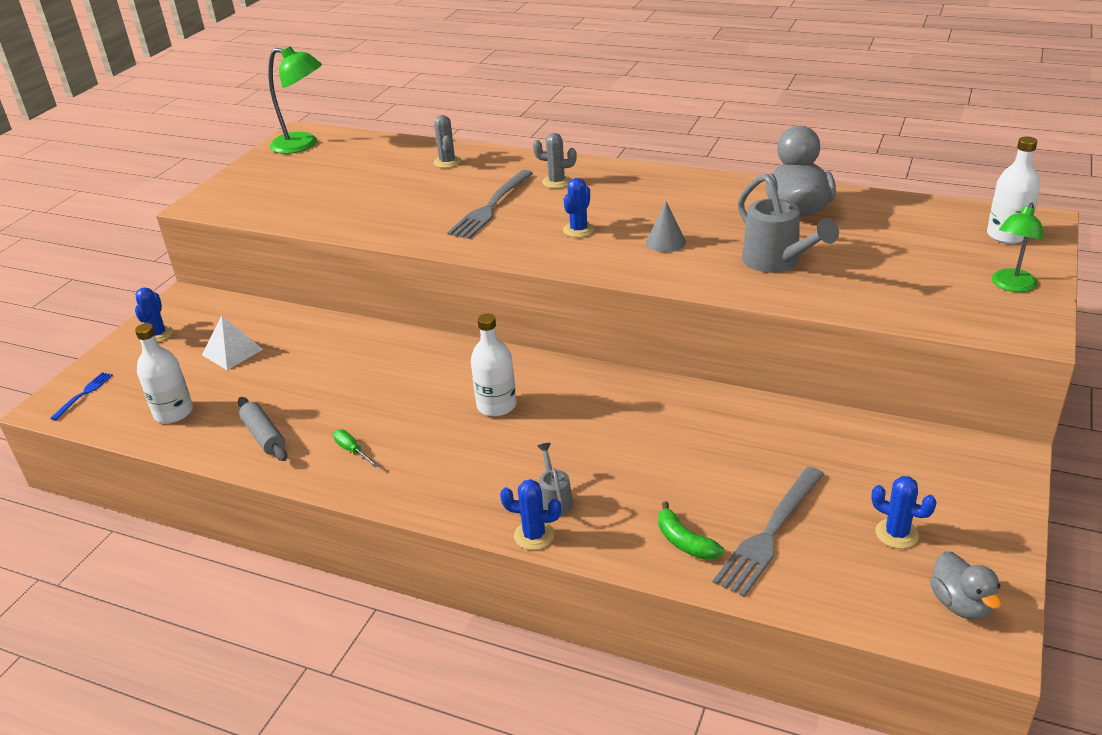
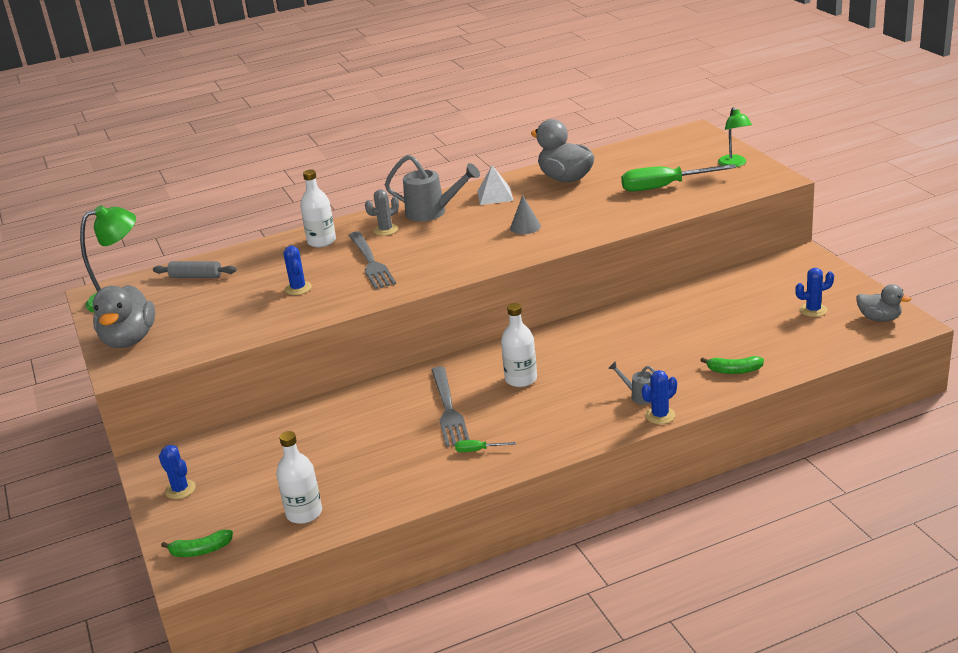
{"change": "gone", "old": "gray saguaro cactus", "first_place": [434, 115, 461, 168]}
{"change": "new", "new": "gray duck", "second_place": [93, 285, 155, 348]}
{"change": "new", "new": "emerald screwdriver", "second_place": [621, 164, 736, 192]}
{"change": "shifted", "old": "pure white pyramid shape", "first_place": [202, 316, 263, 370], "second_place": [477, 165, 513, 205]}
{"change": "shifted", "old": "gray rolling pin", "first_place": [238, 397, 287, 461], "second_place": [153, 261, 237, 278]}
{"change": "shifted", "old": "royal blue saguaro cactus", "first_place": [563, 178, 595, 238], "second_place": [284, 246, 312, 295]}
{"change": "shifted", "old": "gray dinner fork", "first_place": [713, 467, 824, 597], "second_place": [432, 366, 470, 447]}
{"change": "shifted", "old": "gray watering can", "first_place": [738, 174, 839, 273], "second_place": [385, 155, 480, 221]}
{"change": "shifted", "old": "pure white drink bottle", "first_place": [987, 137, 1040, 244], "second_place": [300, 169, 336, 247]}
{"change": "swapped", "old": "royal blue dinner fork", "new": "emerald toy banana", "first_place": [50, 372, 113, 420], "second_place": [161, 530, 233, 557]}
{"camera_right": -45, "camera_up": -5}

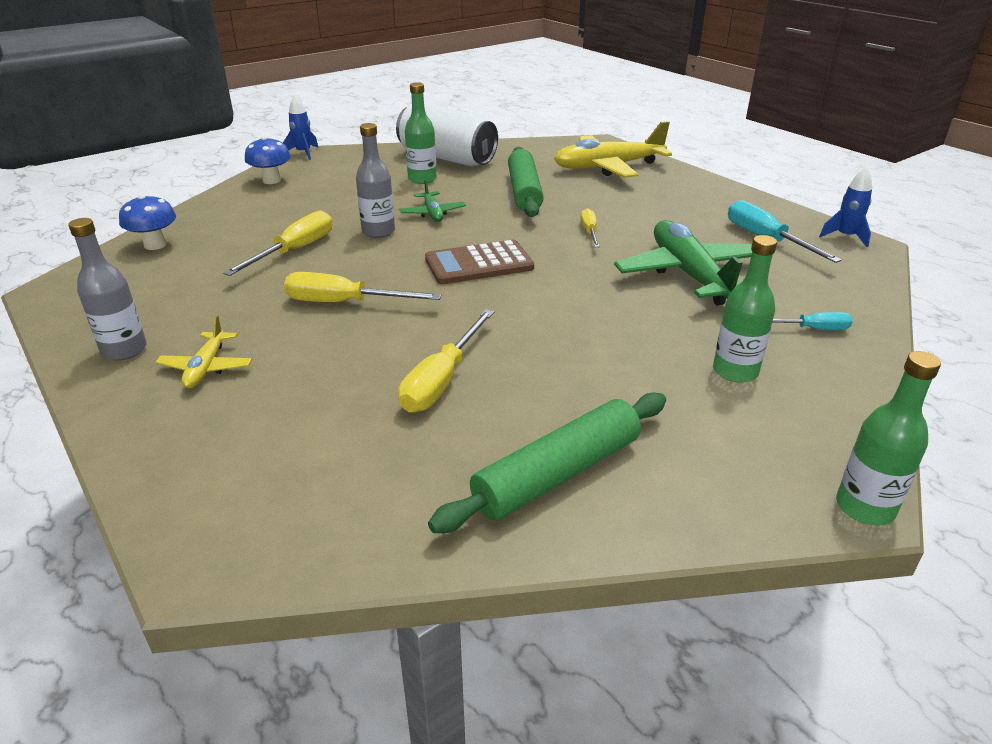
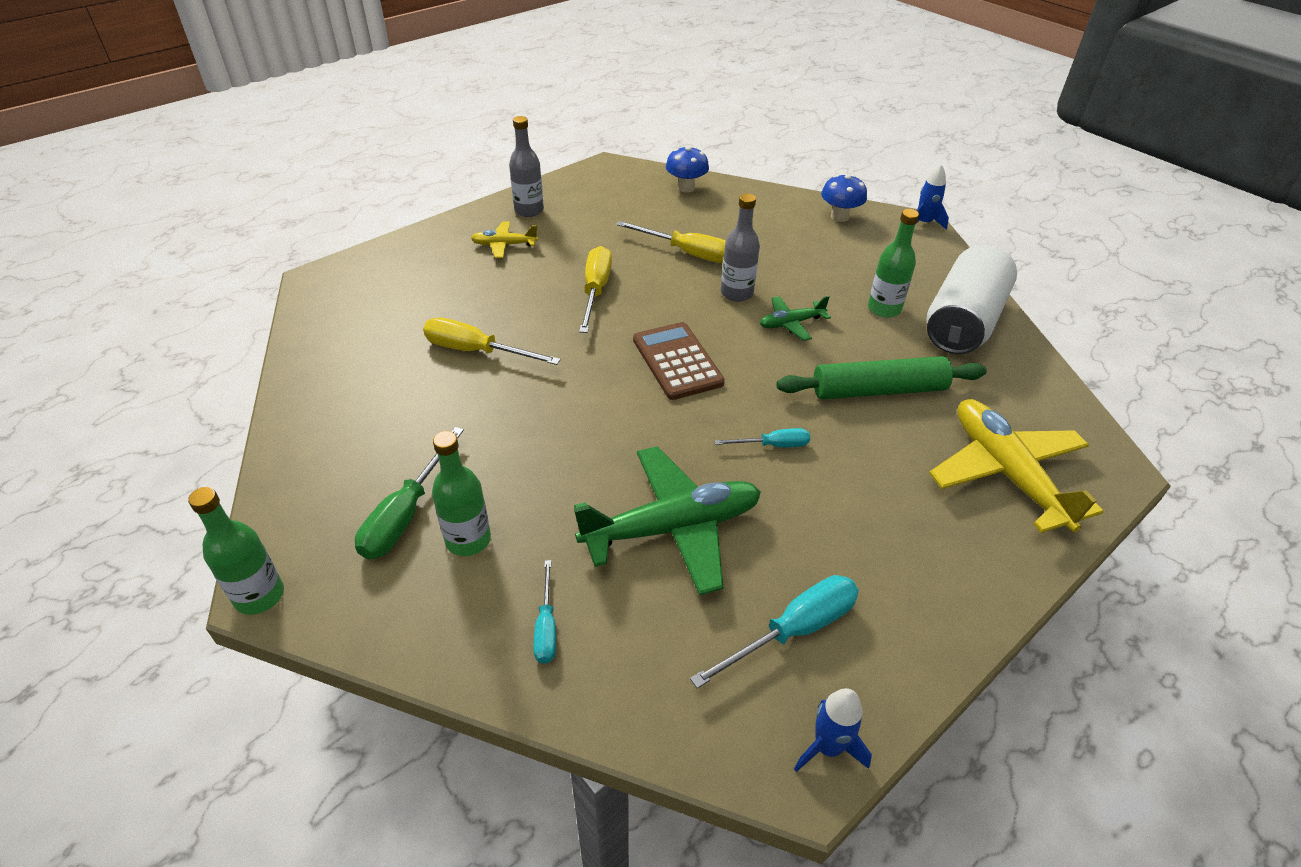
{"change": "gone", "old": "emerald rolling pin", "first_place": [428, 392, 666, 533]}
{"change": "new", "new": "emerald screwdriver", "second_place": [355, 427, 464, 559]}
{"change": "repainted", "old": "yellow screwdriver", "new": "teal screwdriver", "first_place": [580, 208, 600, 247], "second_place": [715, 428, 810, 447]}
{"camera_right": 85, "camera_up": 10}

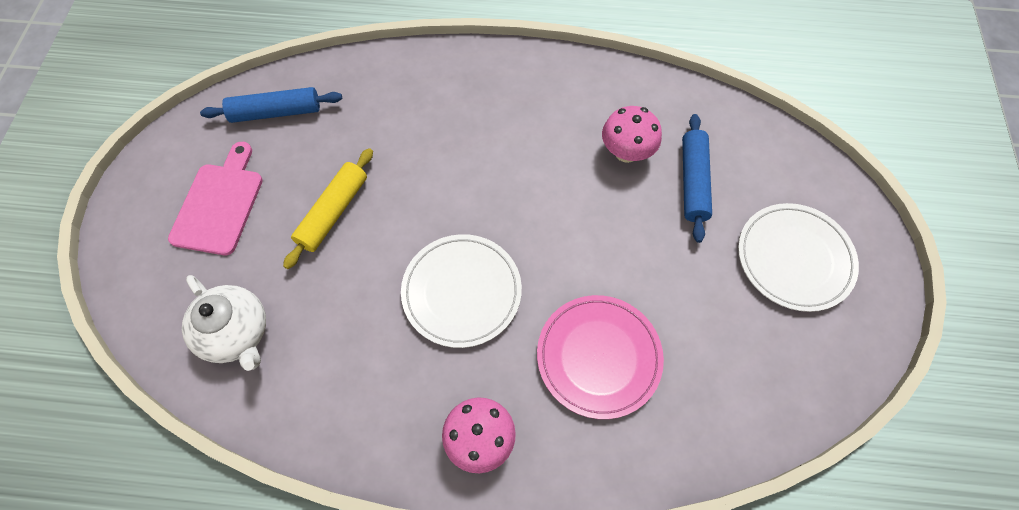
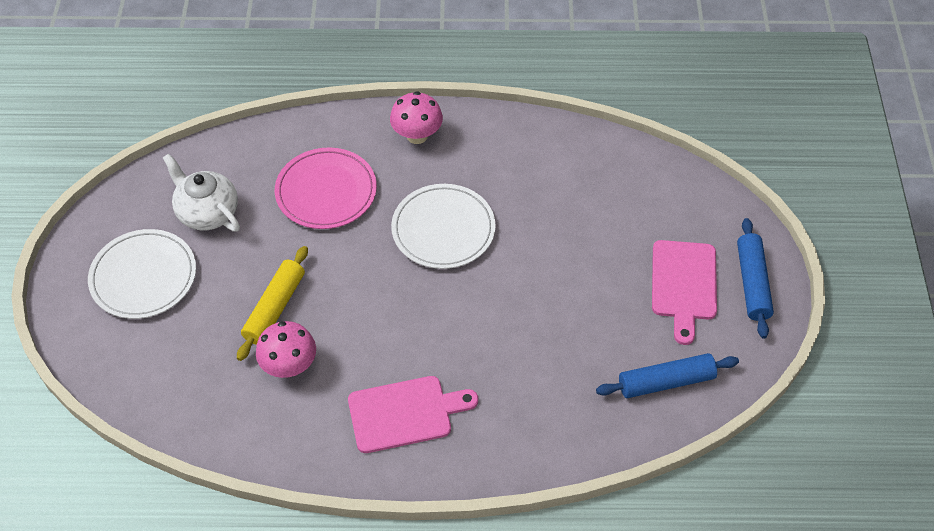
{"change": "new", "new": "rose-pink chopping board", "second_place": [348, 376, 478, 453]}
{"change": "shifted", "old": "pure white china teapot", "first_place": [182, 275, 266, 371], "second_place": [163, 153, 240, 232]}
{"change": "shifted", "old": "yellow rolling pin", "first_place": [283, 148, 373, 269], "second_place": [237, 246, 308, 361]}
{"change": "shifted", "old": "royal blue rolling pin", "first_place": [682, 114, 712, 243], "second_place": [737, 218, 774, 339]}
{"camera_right": 175, "camera_up": -10}

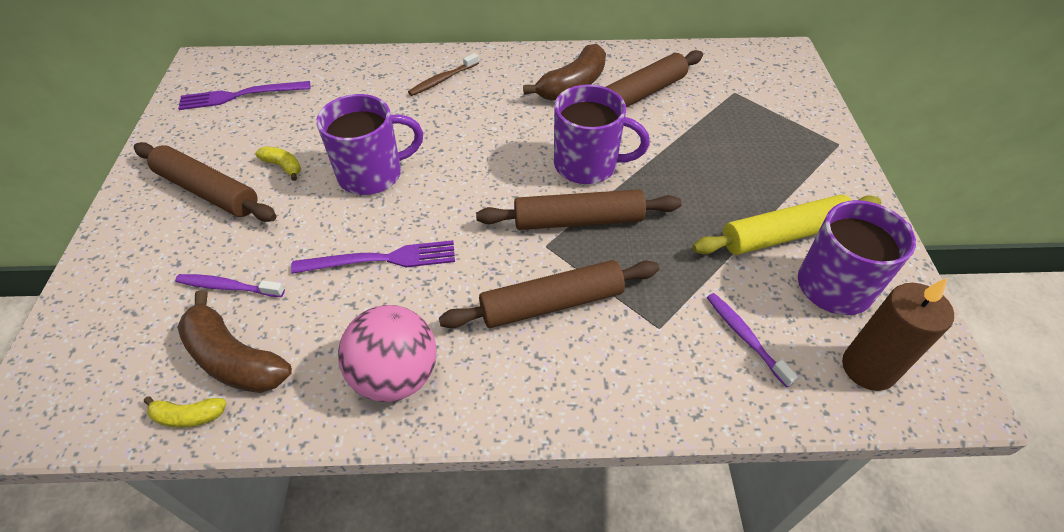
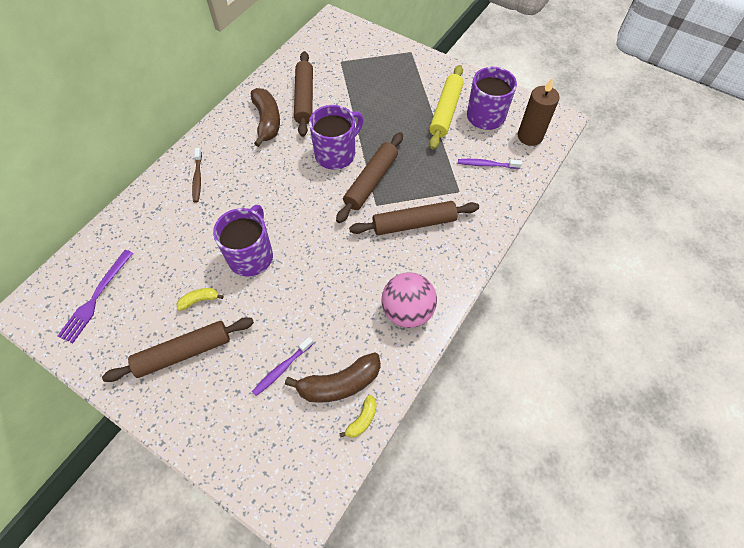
{"change": "gone", "old": "purple dinner fork", "first_place": [291, 240, 455, 274]}
{"change": "rotated", "old": "dark brown rolling pin", "first_place": [439, 260, 659, 328], "second_place": [349, 201, 479, 235], "degrees": 60}
{"camera_right": -55, "camera_up": 10}

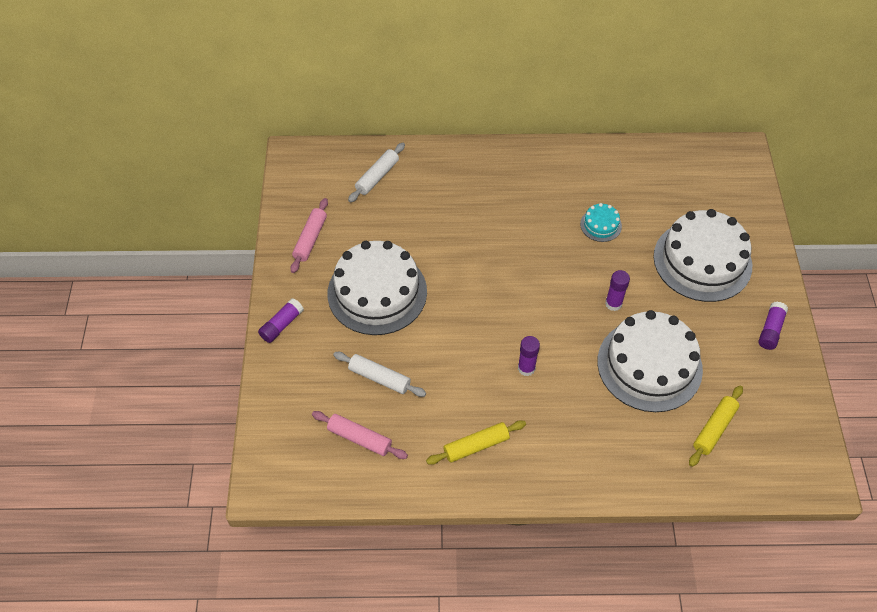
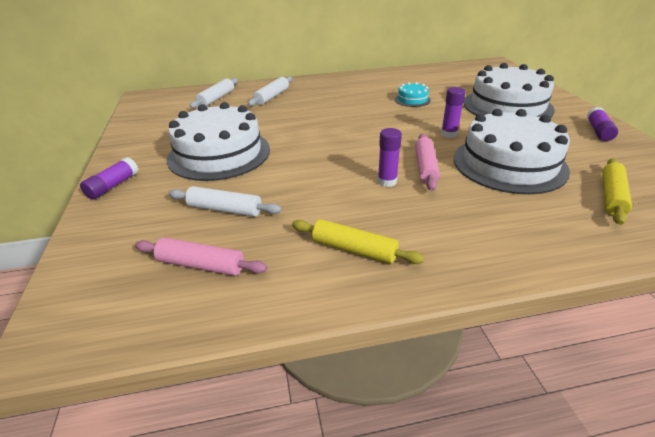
{"change": "new", "new": "pure white rolling pin", "second_place": [248, 76, 292, 106]}
{"change": "shifted", "old": "rose-pink rolling pin", "first_place": [290, 198, 328, 273], "second_place": [415, 134, 440, 191]}
{"change": "rotated", "old": "yellow rolling pin", "first_place": [426, 420, 526, 465], "second_place": [292, 219, 425, 264], "degrees": 60}
{"camera_right": -10, "camera_up": -20}

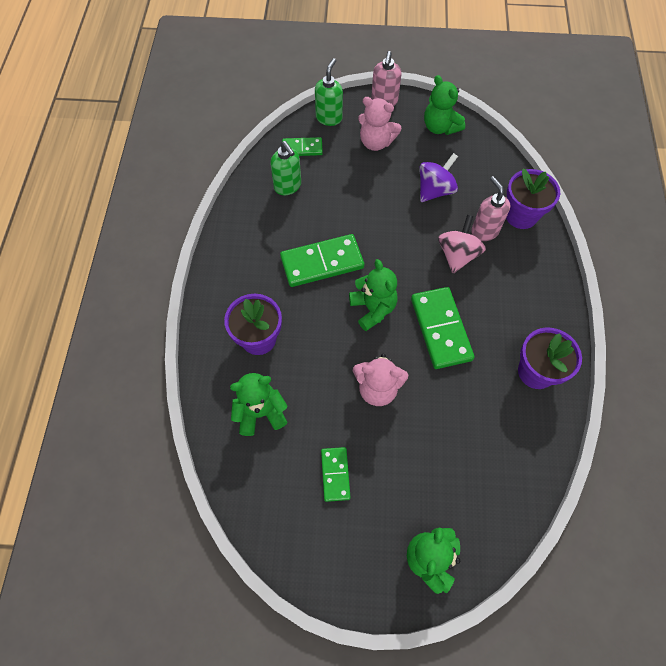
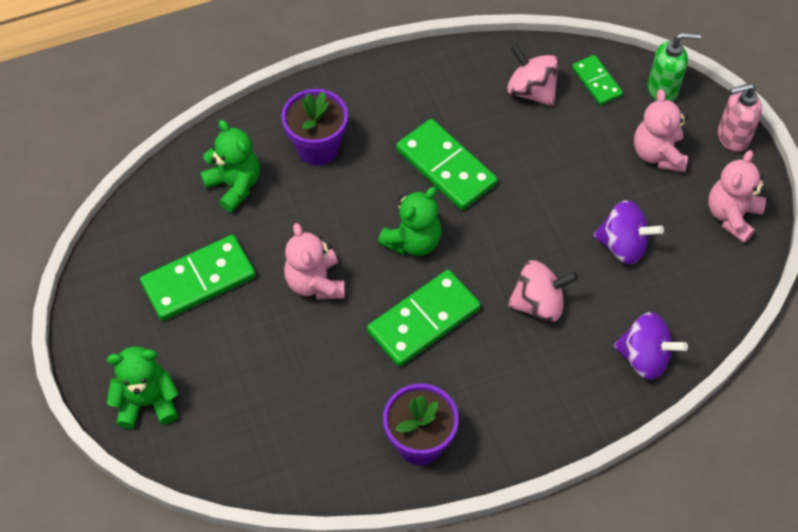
{"change": "gone", "old": "rose-pink soap dispenser", "first_place": [471, 176, 510, 241]}
{"change": "swapped", "old": "emerald soap dispenser", "new": "rose-pink spinning top", "first_place": [270, 141, 301, 195], "second_place": [507, 44, 559, 106]}
{"change": "swapped", "old": "purple flower pot", "new": "purple spinning top", "first_place": [506, 168, 560, 229], "second_place": [614, 312, 688, 380]}
{"change": "repainted", "old": "emerald teddy", "new": "rose-pink teddy", "first_place": [424, 75, 465, 135], "second_place": [708, 150, 766, 243]}
{"change": "scaled", "old": "emerald domino piece", "first_place": [321, 447, 351, 502], "second_place": [140, 235, 256, 321], "factor": 1.75}
{"camera_right": 65, "camera_up": -5}

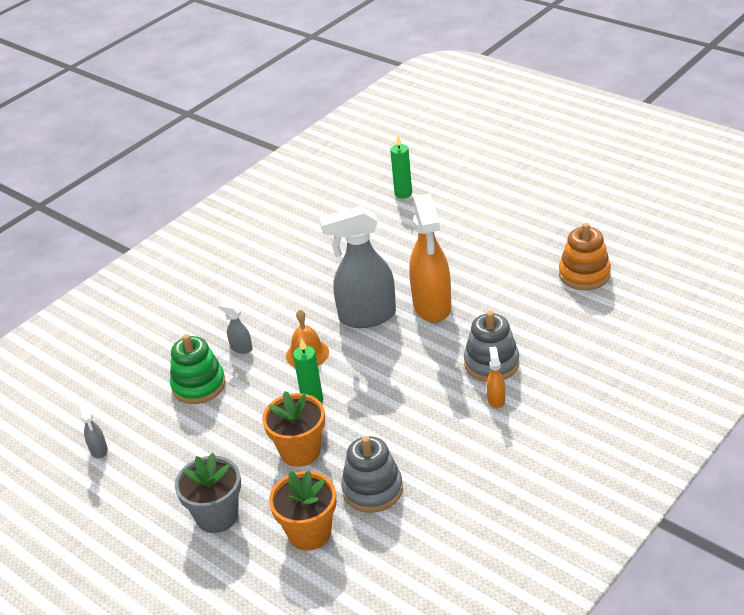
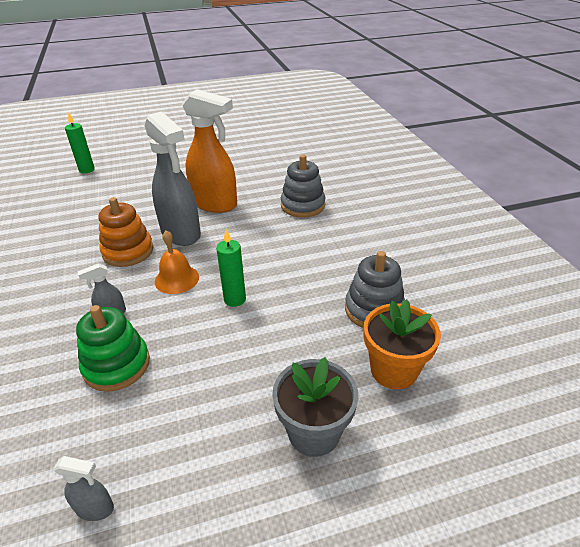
{"change": "gone", "old": "orange flower pot", "first_place": [262, 391, 325, 467]}
{"change": "gone", "old": "orange spray bottle", "first_place": [487, 347, 505, 409]}
{"change": "shifted", "old": "orange stacking toy", "first_place": [559, 223, 611, 290], "second_place": [99, 197, 154, 267]}
{"change": "rotated", "old": "gray spray bottle", "first_place": [319, 206, 396, 328], "second_place": [145, 111, 201, 246], "degrees": -60}
{"camera_right": -60, "camera_up": 0}

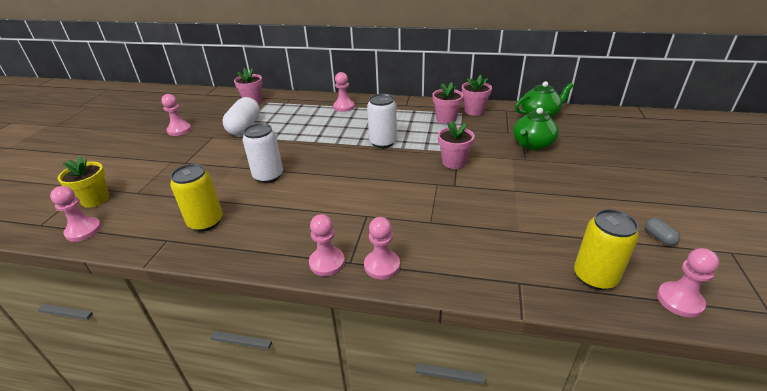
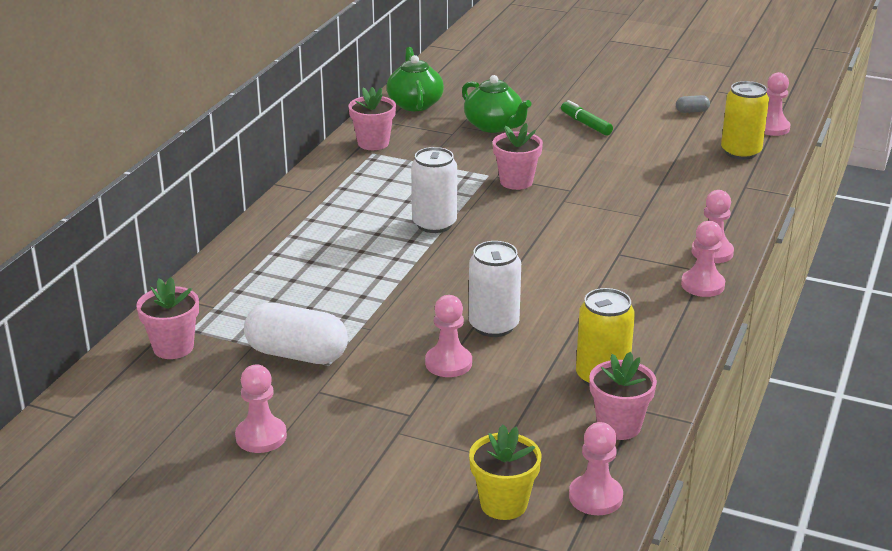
{"change": "new", "new": "emerald felt pen", "second_place": [561, 100, 613, 136]}
{"change": "shifted", "old": "rose-pink pawn", "first_place": [333, 72, 355, 112], "second_place": [425, 295, 472, 377]}
{"change": "shifted", "old": "rose-pink flower pot", "first_place": [432, 82, 463, 124], "second_place": [589, 352, 657, 440]}
{"camera_right": -80, "camera_up": -5}

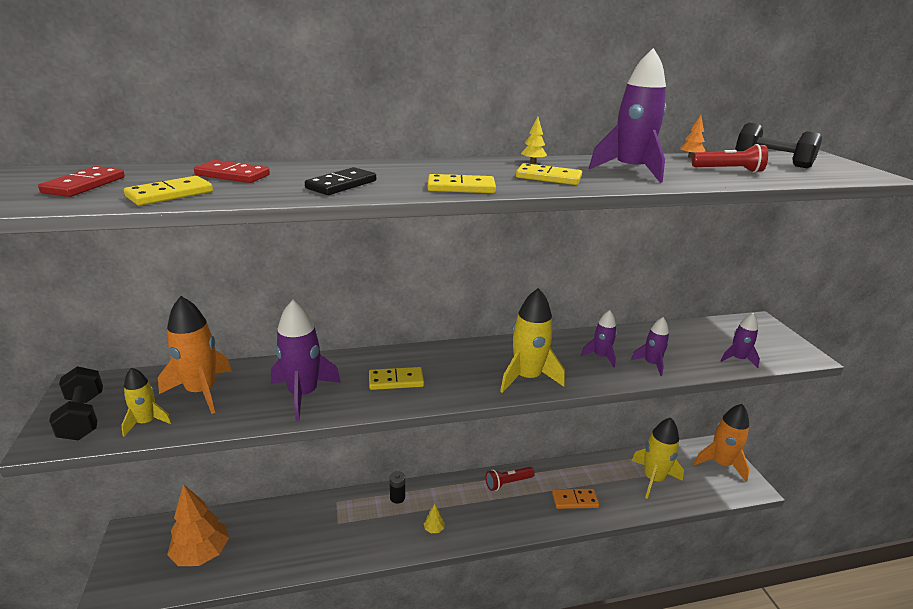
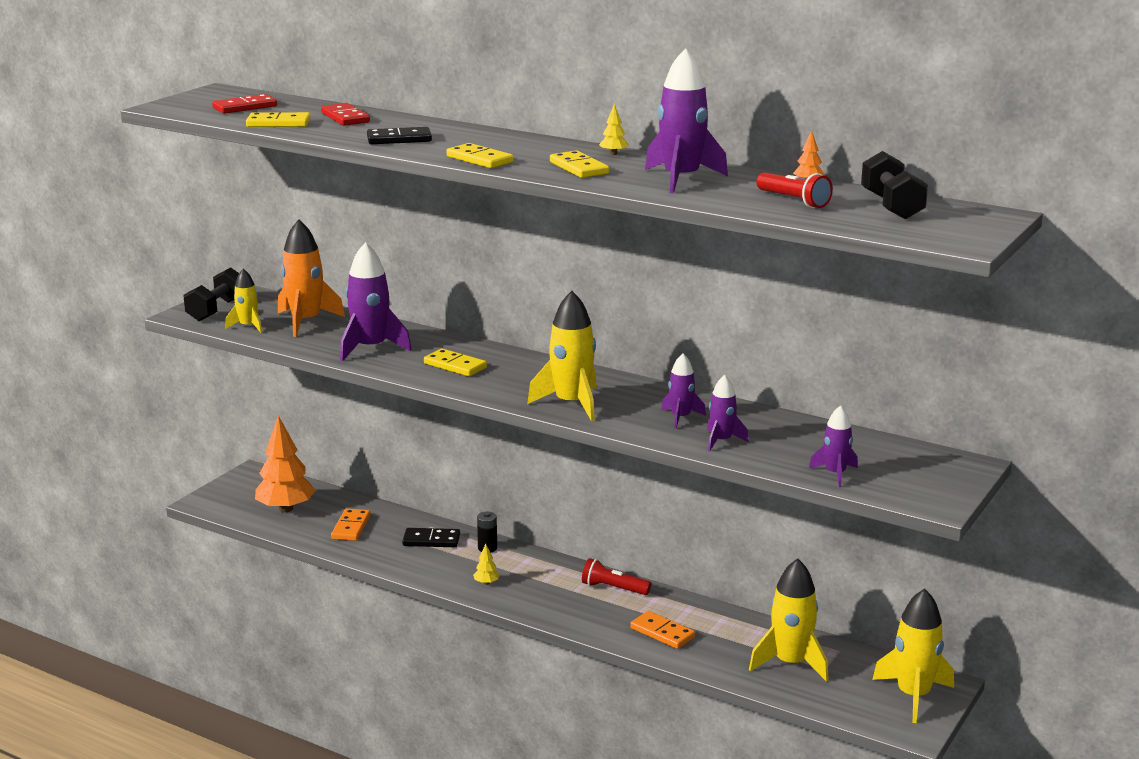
{"change": "new", "new": "orange domino piece", "second_place": [331, 508, 371, 541]}
{"change": "new", "new": "black domino piece", "second_place": [402, 528, 460, 547]}
{"change": "repainted", "old": "orange toy rocket", "new": "yellow toy rocket", "first_place": [694, 404, 750, 482], "second_place": [872, 588, 954, 723]}
{"camera_right": 45, "camera_up": -5}

